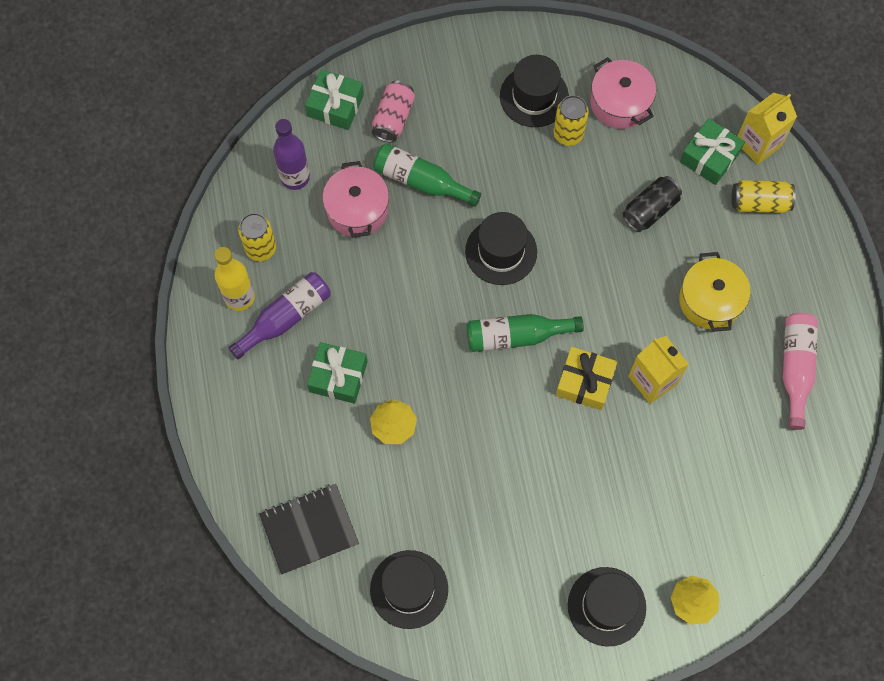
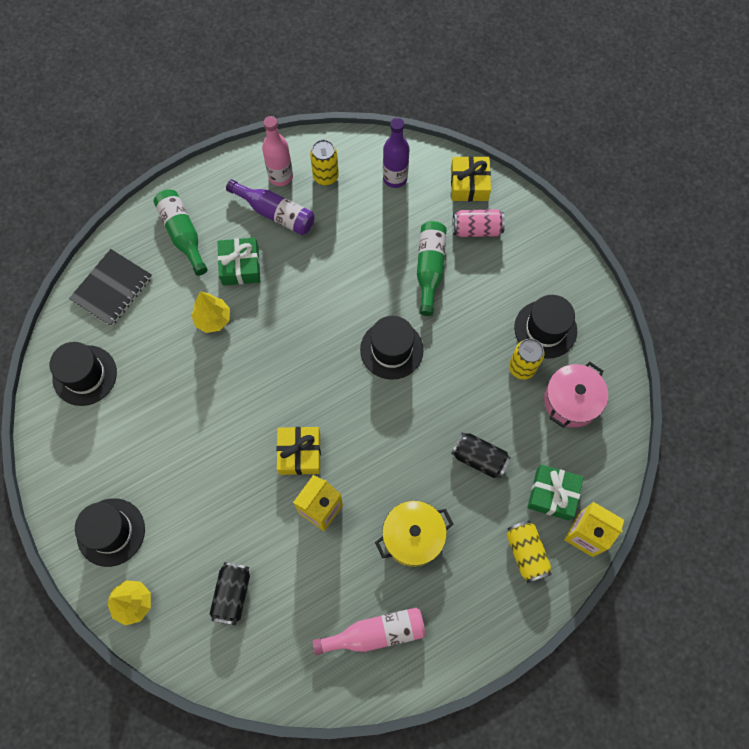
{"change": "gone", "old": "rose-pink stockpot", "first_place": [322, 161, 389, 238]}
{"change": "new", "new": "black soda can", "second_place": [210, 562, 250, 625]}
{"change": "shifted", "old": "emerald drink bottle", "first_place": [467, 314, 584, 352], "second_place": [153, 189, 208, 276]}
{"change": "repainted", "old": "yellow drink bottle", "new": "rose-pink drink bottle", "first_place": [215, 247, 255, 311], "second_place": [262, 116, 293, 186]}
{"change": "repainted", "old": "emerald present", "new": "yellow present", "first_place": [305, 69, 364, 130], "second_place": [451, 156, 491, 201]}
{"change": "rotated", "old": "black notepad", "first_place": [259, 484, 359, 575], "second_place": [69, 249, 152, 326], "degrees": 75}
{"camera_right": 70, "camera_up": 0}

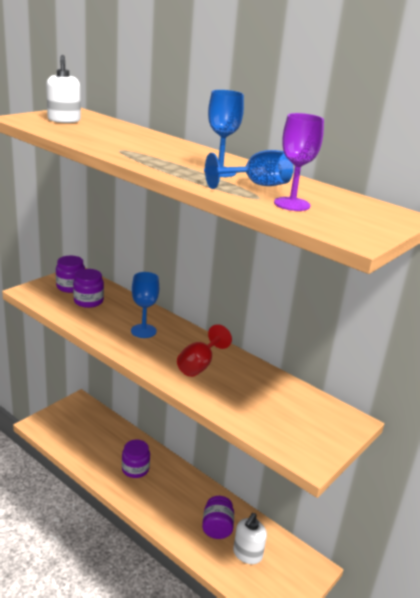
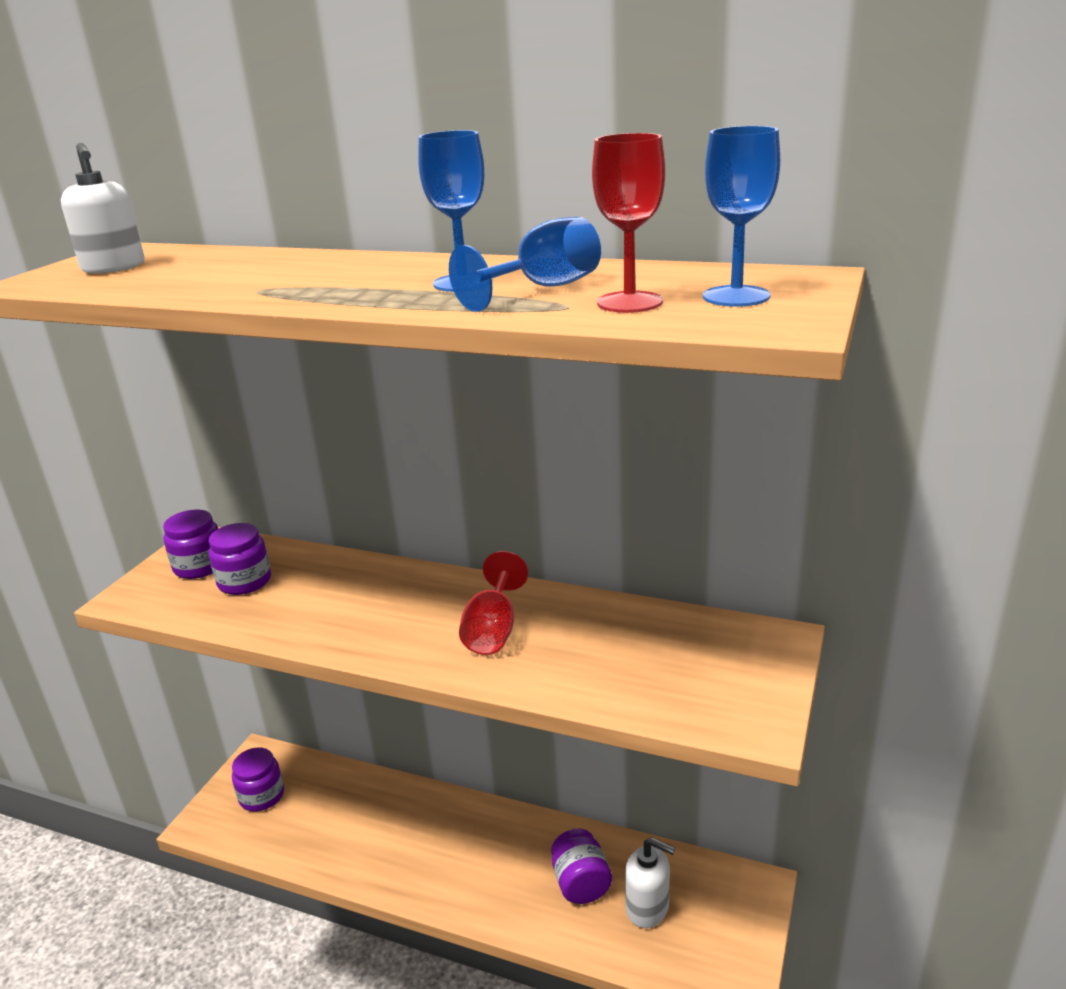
{"change": "shifted", "old": "purple jam jar", "first_place": [122, 440, 150, 478], "second_place": [232, 747, 284, 812]}
{"change": "shifted", "old": "royal blue goblet", "first_place": [131, 272, 159, 338], "second_place": [703, 126, 780, 307]}
{"change": "repainted", "old": "purple goblet", "new": "red goblet", "first_place": [274, 113, 324, 211], "second_place": [592, 133, 665, 313]}
{"change": "rotated", "old": "pure white soap dispenser", "first_place": [233, 513, 267, 564], "second_place": [625, 837, 675, 928], "degrees": -75}
{"camera_right": -15, "camera_up": 0}

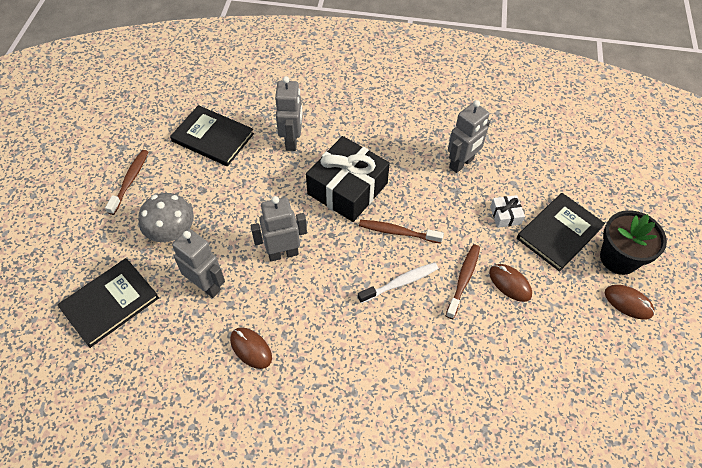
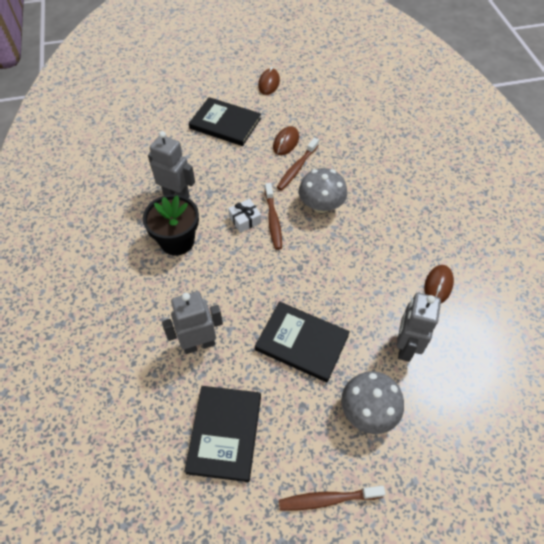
{"change": "gone", "old": "gray robot", "first_place": [251, 196, 307, 261]}
{"change": "gone", "old": "black present", "first_place": [306, 136, 390, 222]}
{"change": "shifted", "old": "black hardback", "first_place": [57, 258, 159, 348], "second_place": [255, 301, 350, 382]}
{"change": "shifted", "old": "pure white present", "first_place": [490, 195, 525, 228], "second_place": [228, 199, 261, 233]}
{"change": "shifted", "old": "black flower pot", "first_place": [600, 210, 667, 275], "second_place": [143, 194, 199, 255]}
{"change": "swapped", "old": "pure white toothbrush", "new": "gray fungus", "first_place": [358, 262, 438, 303], "second_place": [299, 168, 347, 213]}
{"change": "rotated", "old": "dark brown toothbrush", "first_place": [446, 244, 480, 319], "second_place": [277, 137, 319, 191], "degrees": -60}
{"camera_right": -110, "camera_up": 0}

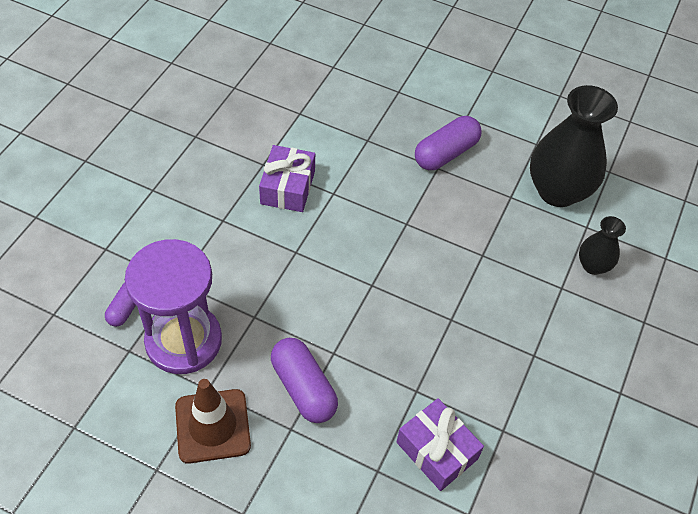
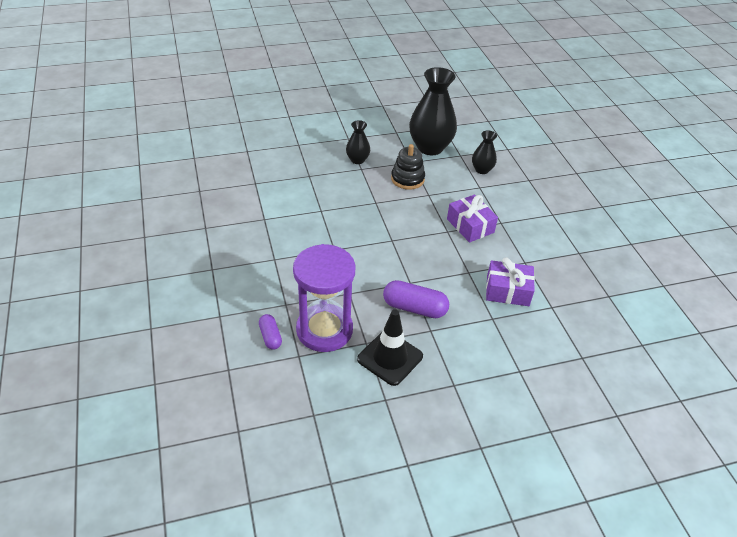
{"change": "new", "new": "black stacking toy", "second_place": [391, 144, 425, 190]}
{"change": "shifted", "old": "purple present", "first_place": [259, 145, 315, 212], "second_place": [447, 195, 498, 242]}
{"change": "swapped", "old": "purple pill shape", "new": "black flower vase", "first_place": [415, 116, 481, 170], "second_place": [346, 120, 370, 164]}
{"change": "repainted", "old": "dark brown traffic cone", "new": "black traffic cone", "first_place": [175, 379, 251, 464], "second_place": [357, 309, 423, 386]}
{"camera_right": -40, "camera_up": -10}

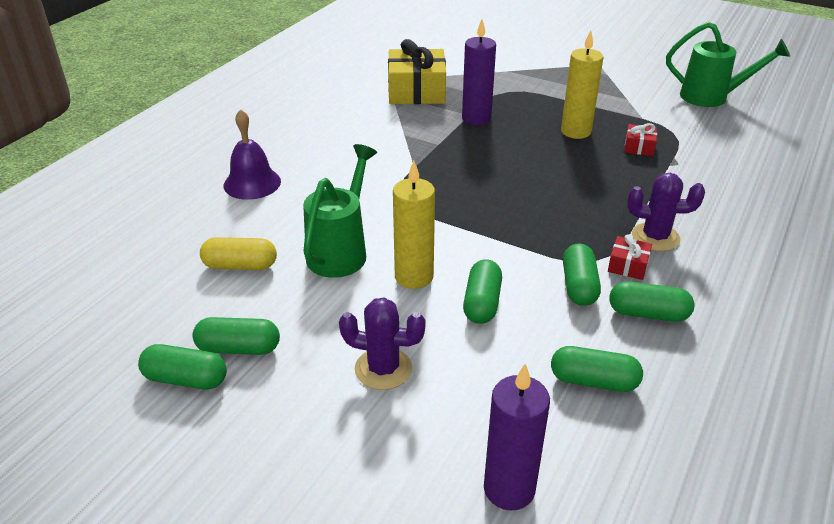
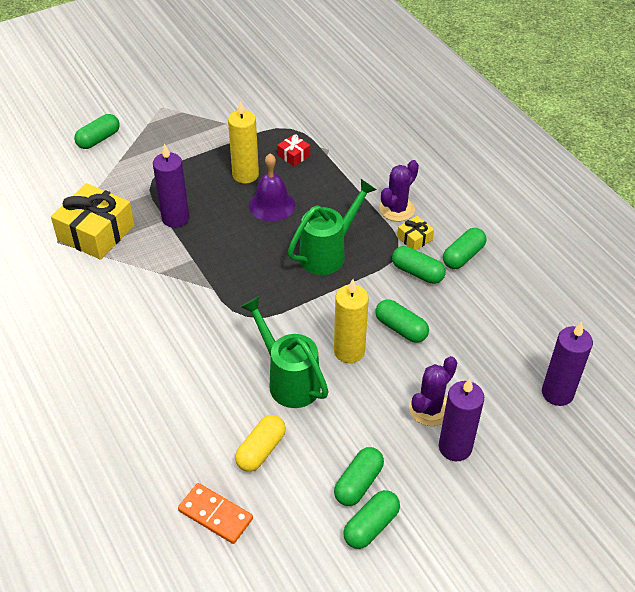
{"change": "new", "new": "orange domino piece", "second_place": [178, 483, 253, 544]}
{"change": "new", "new": "purple pillar candle", "second_place": [439, 378, 484, 461]}
{"change": "shifted", "old": "purple bell", "first_place": [224, 109, 281, 200], "second_place": [249, 154, 295, 222]}
{"change": "shifted", "old": "emerald pill shape", "first_place": [551, 346, 643, 392], "second_place": [74, 114, 120, 149]}
{"change": "shifted", "old": "emerald watering can", "first_place": [666, 22, 790, 107], "second_place": [288, 179, 377, 275]}
{"change": "repainted", "old": "red present", "new": "yellow present", "first_place": [608, 234, 652, 280], "second_place": [397, 216, 434, 250]}
{"camera_right": -60, "camera_up": 10}

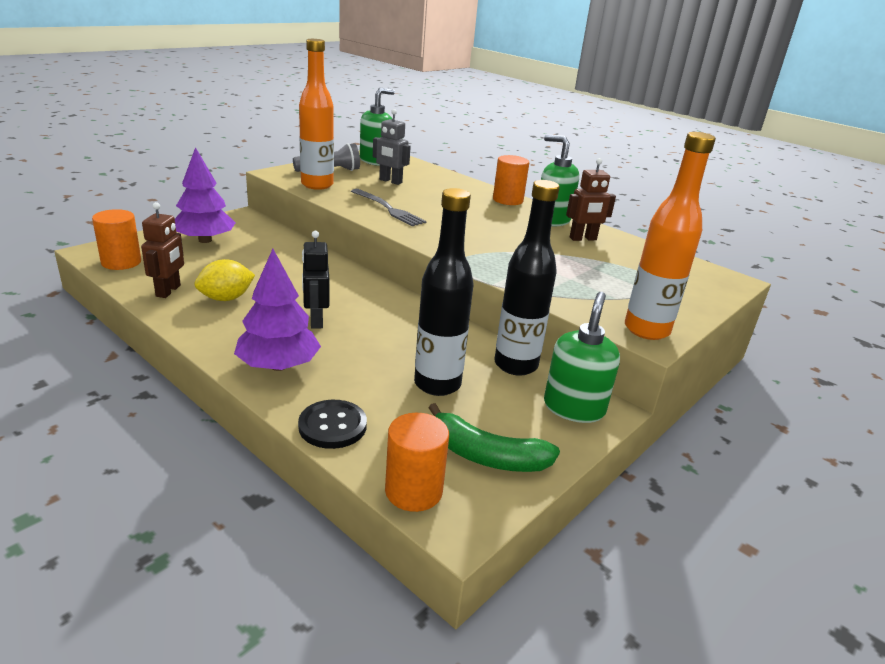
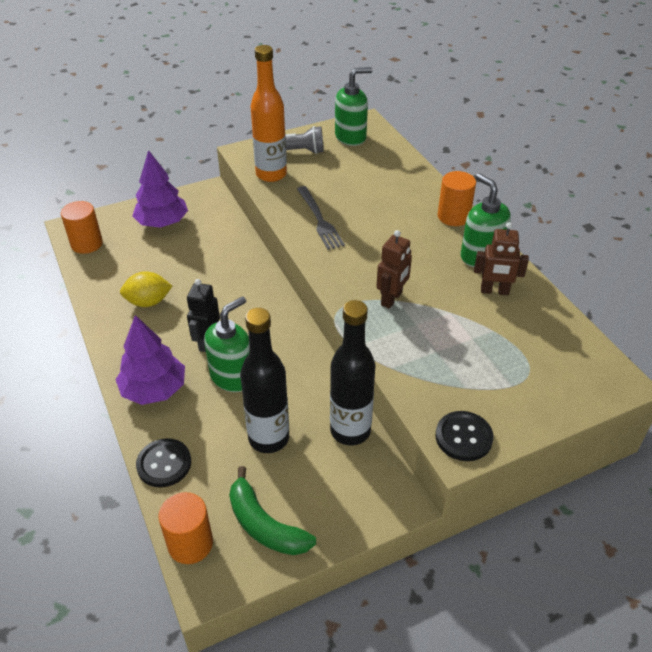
{"change": "gone", "old": "gray robot", "first_place": [373, 109, 411, 185]}
{"change": "shifted", "old": "dark brown robot", "first_place": [141, 202, 184, 298], "second_place": [376, 230, 412, 309]}
{"change": "shifted", "old": "emerald soap dispenser", "first_place": [544, 292, 620, 423], "second_place": [204, 296, 250, 392]}
{"change": "swapped", "old": "orange drink bottle", "new": "black shirt button", "first_place": [625, 132, 716, 340], "second_place": [436, 411, 494, 461]}
{"camera_right": 25, "camera_up": 15}

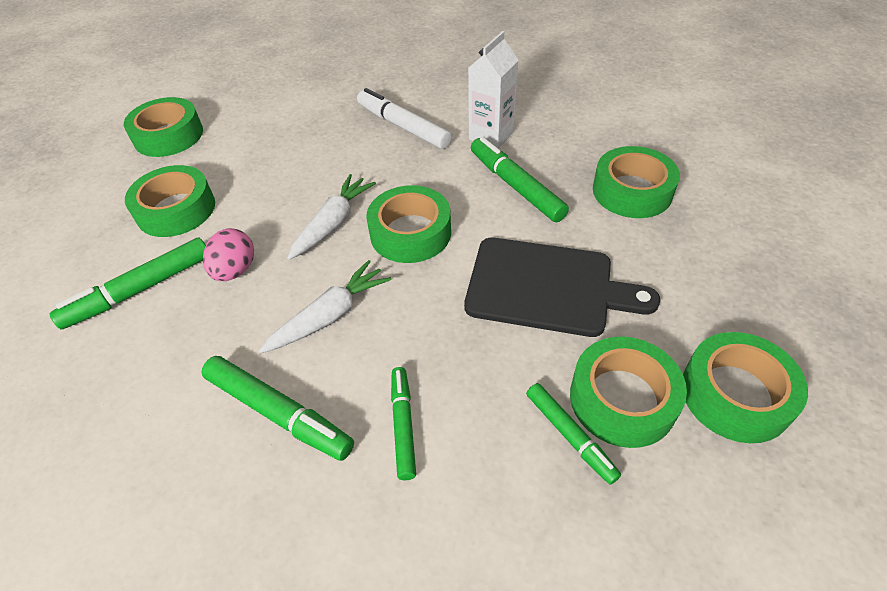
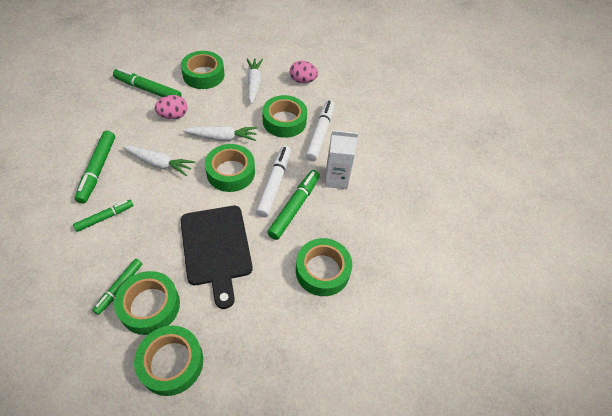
{"change": "new", "new": "pure white root vegetable", "second_place": [247, 58, 263, 104]}
{"change": "new", "new": "pure white felt pen", "second_place": [256, 146, 291, 217]}
{"change": "new", "new": "rose-pink toy egg", "second_place": [290, 61, 318, 83]}
{"change": "shifted", "old": "emerald tape", "first_place": [124, 97, 203, 157], "second_place": [262, 95, 307, 138]}
{"camera_right": 55, "camera_up": 5}

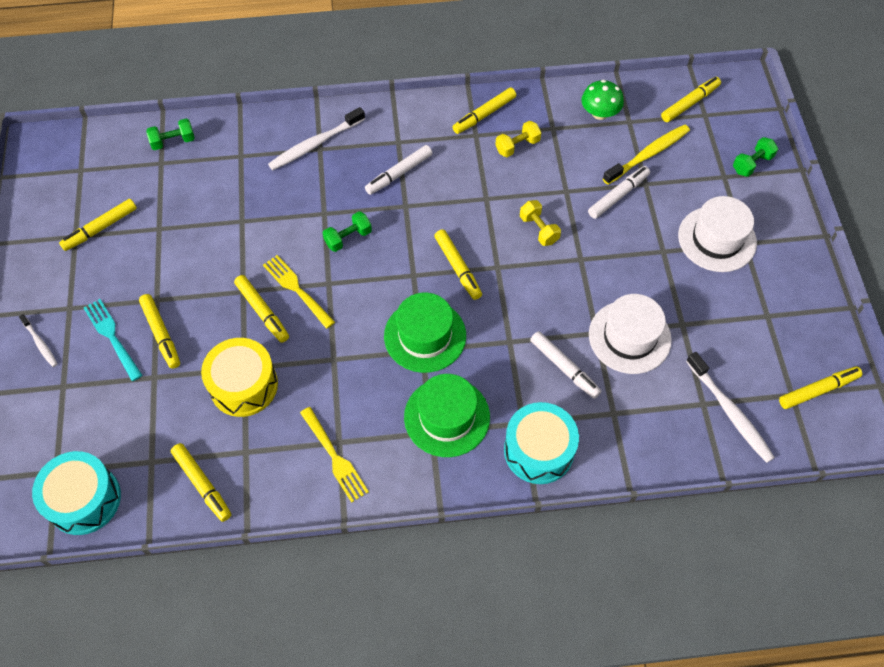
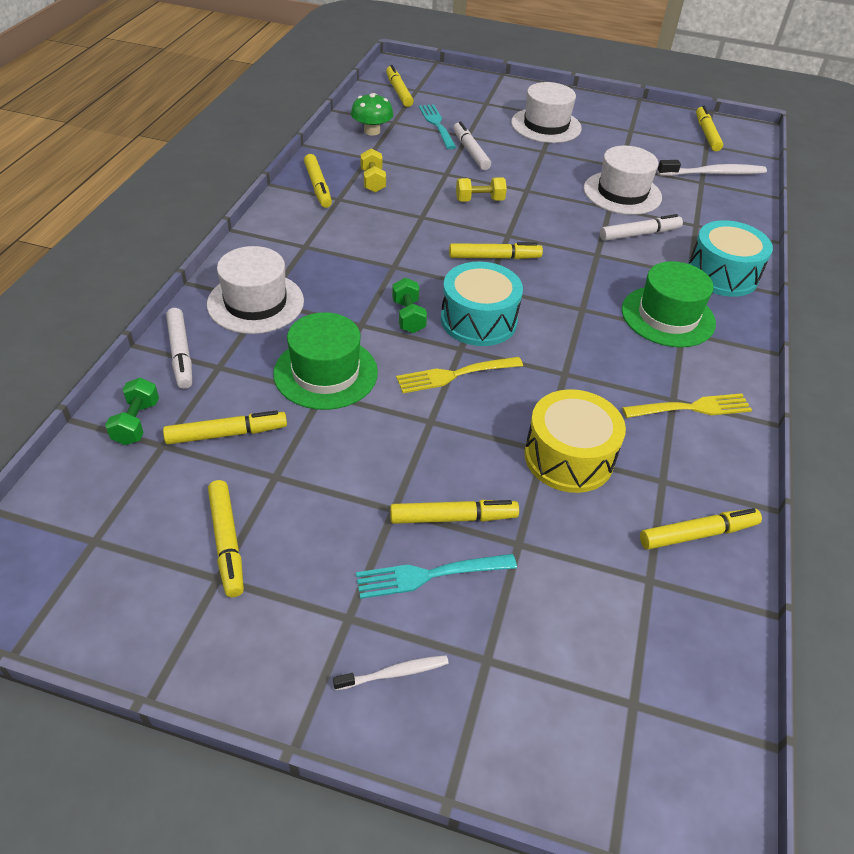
{"change": "gone", "old": "emerald hand weight", "first_place": [733, 137, 778, 177]}
{"change": "shifted", "old": "teal drum", "first_place": [32, 451, 121, 535], "second_place": [441, 262, 523, 346]}
{"change": "shifted", "old": "yellow felt pen", "first_place": [234, 275, 289, 343], "second_place": [163, 410, 287, 445]}
{"change": "shifted", "old": "pure white felt pen", "first_place": [365, 145, 432, 195], "second_place": [166, 308, 192, 389]}
{"change": "shifted", "old": "emerald tall hat", "first_place": [384, 293, 466, 373], "second_place": [273, 312, 378, 410]}
{"change": "swapped", "old": "pure white toothbrush", "new": "pure white tall hat", "first_place": [268, 107, 365, 170], "second_place": [207, 246, 304, 334]}
{"change": "swapped", "old": "yellow toothbrush", "new": "teal dinner fork", "first_place": [603, 125, 690, 185], "second_place": [419, 104, 456, 149]}
{"camera_right": -70, "camera_up": -15}

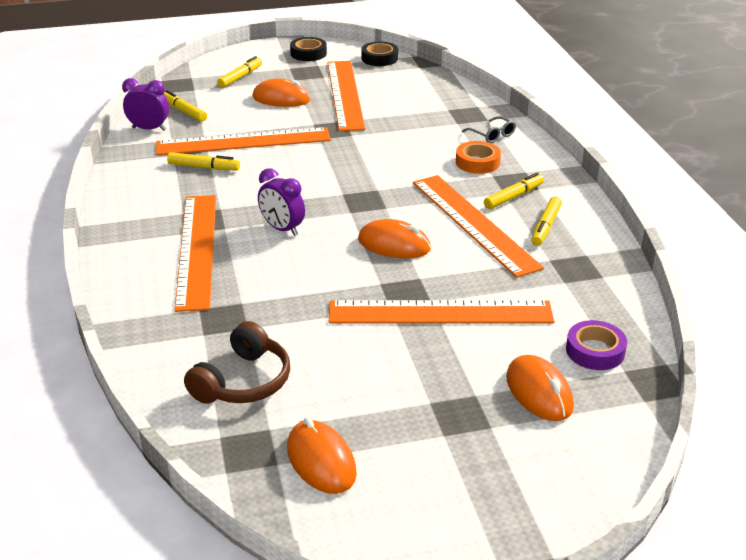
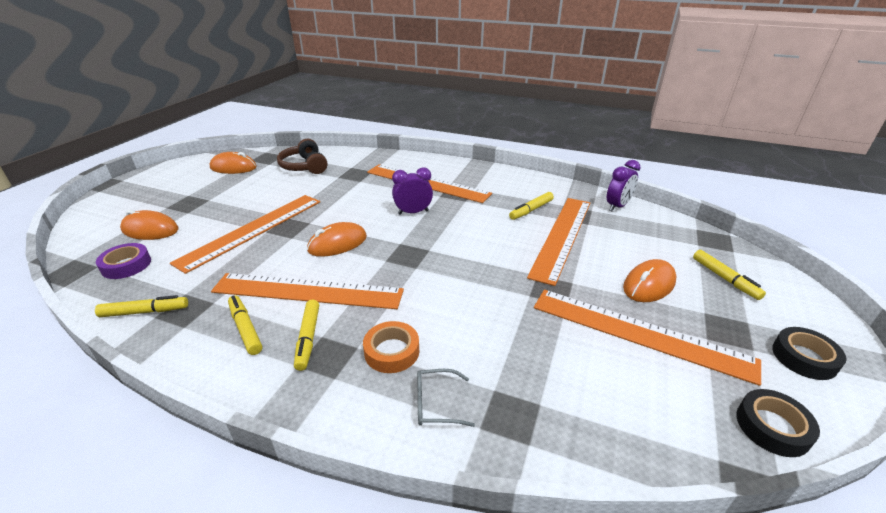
{"change": "shifted", "old": "yellow felt pen", "first_place": [164, 90, 207, 122], "second_place": [95, 295, 188, 317]}
{"camera_right": 125, "camera_up": 0}

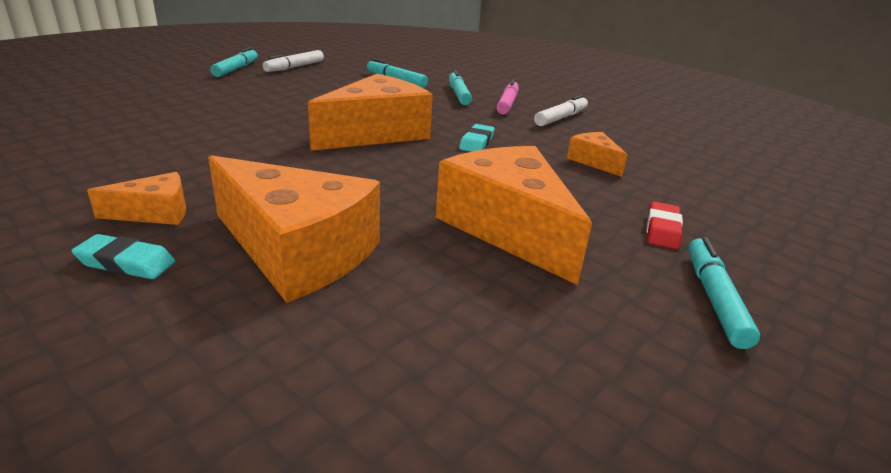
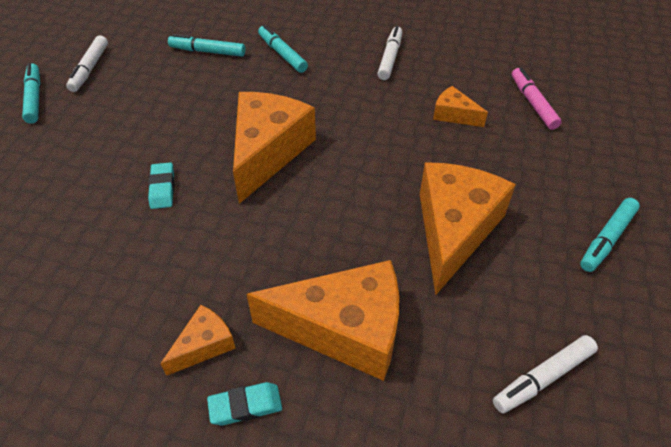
{"change": "gone", "old": "red eraser", "first_place": [647, 201, 683, 249]}
{"change": "new", "new": "pure white felt pen", "second_place": [493, 335, 598, 413]}
{"change": "shifted", "old": "teal eraser", "first_place": [459, 124, 495, 152], "second_place": [148, 162, 174, 209]}
{"change": "shifted", "old": "rose-pink felt pen", "first_place": [496, 79, 519, 114], "second_place": [512, 68, 562, 130]}
{"change": "rotated", "old": "orange piece of cheese", "first_place": [436, 146, 592, 285], "second_place": [420, 162, 516, 295], "degrees": 75}
{"change": "rotated", "old": "teal felt pen", "first_place": [688, 237, 760, 349], "second_place": [580, 198, 640, 272], "degrees": -120}
{"camera_right": -25, "camera_up": 20}

